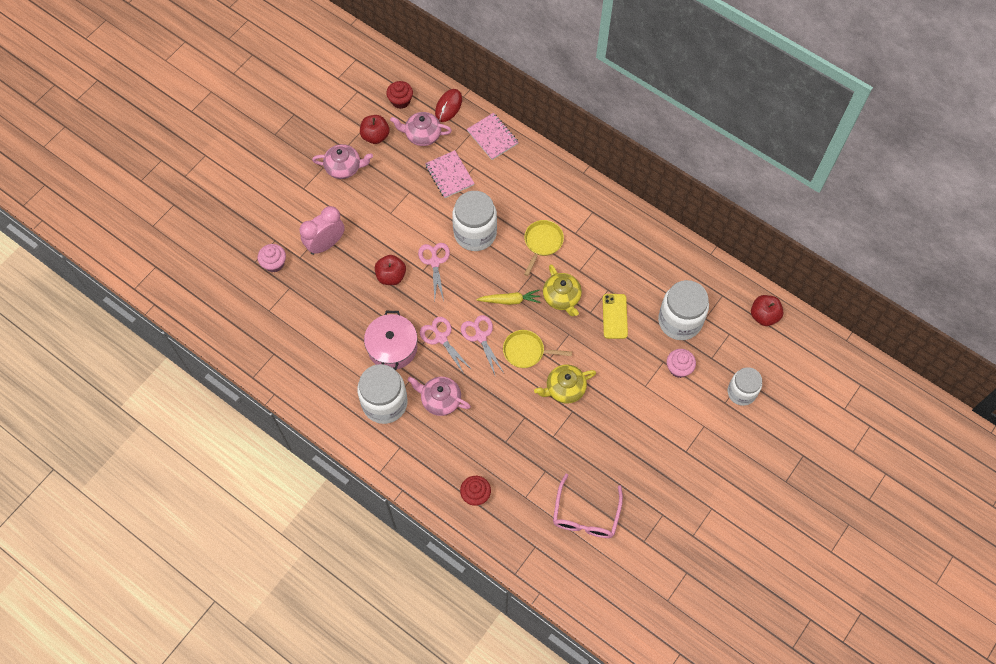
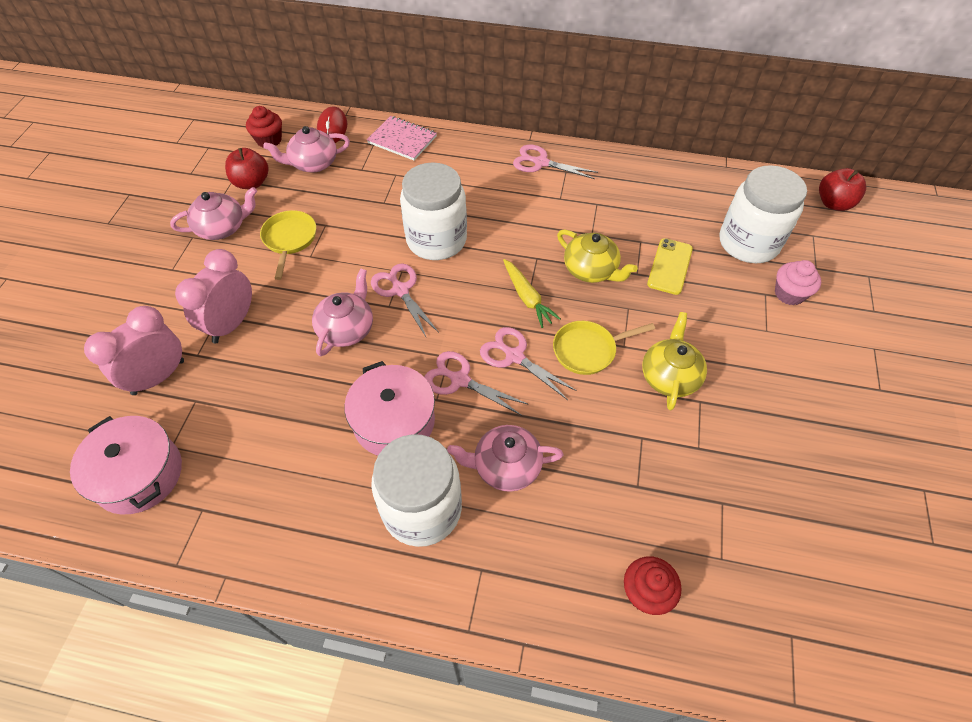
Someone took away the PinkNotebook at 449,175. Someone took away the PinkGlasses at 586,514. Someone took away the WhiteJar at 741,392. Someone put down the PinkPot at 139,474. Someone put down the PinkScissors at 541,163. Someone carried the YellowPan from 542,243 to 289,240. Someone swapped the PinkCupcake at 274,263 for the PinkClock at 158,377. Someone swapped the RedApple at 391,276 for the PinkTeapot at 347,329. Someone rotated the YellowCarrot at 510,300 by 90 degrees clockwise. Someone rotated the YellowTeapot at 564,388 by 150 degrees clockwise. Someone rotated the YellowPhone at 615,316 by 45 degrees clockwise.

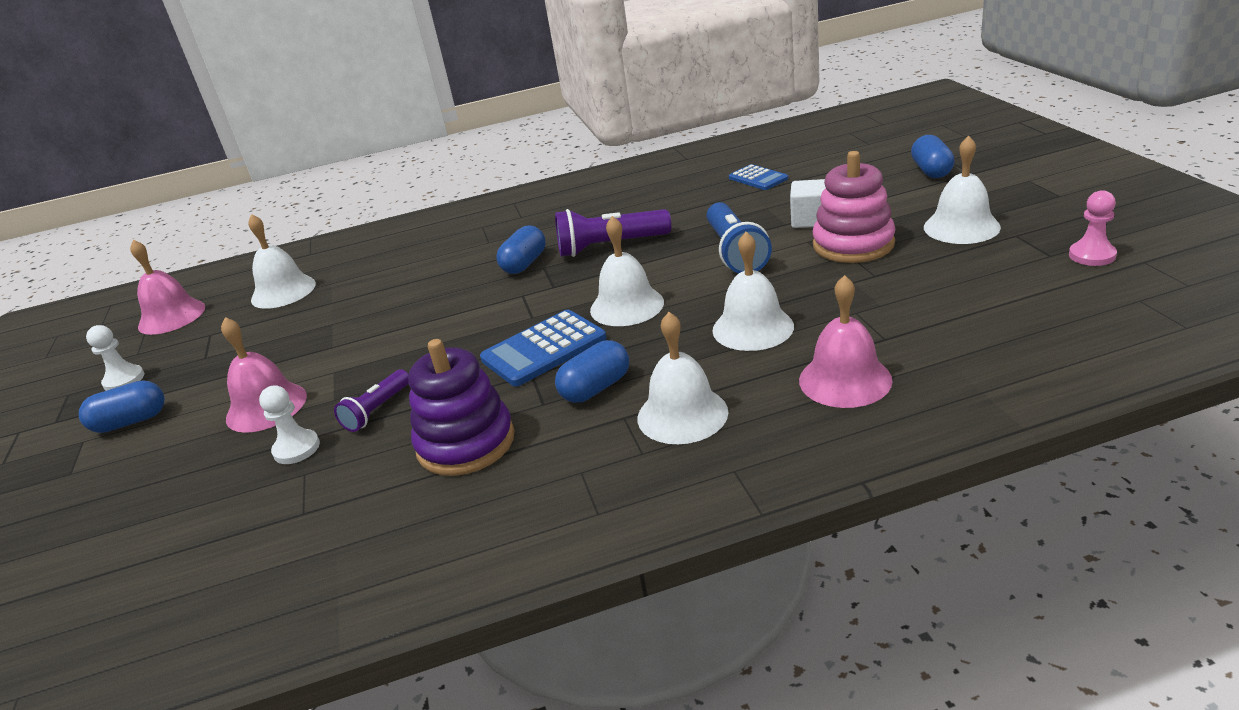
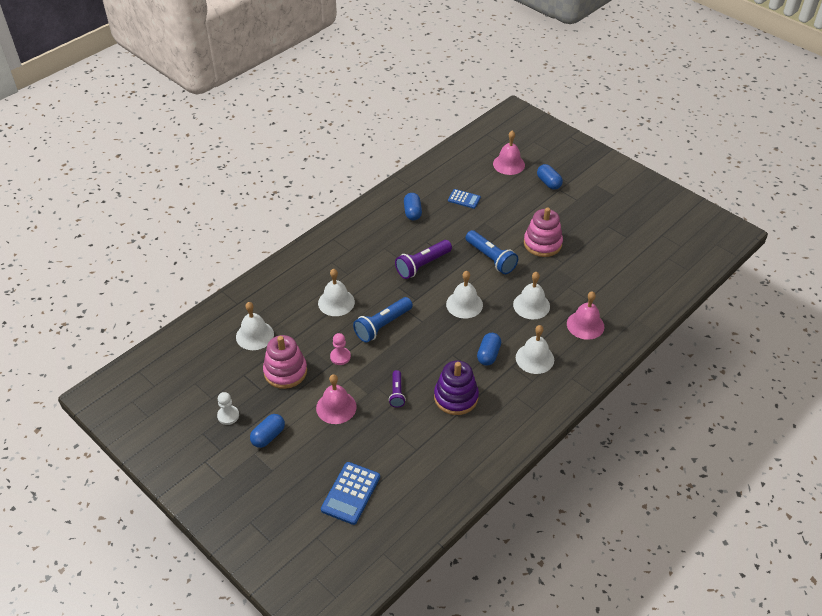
Someone took away the WhitePawn at 296,449. Someone took away the WhiteCube at 810,220. Someone put down the PinkStackingToy at 285,371. Someone put down the BlueFlashlight at 382,325. Someone carried the PinkBell from 171,316 to 509,164. Someone carried the BlueCalculator from 544,349 to 351,493. Someone carried the BlueCapsule from 524,264 to 412,212. Someone carried the WhiteBell from 961,227 to 336,302. Someone carried the PinkPawn from 1092,255 to 340,357.

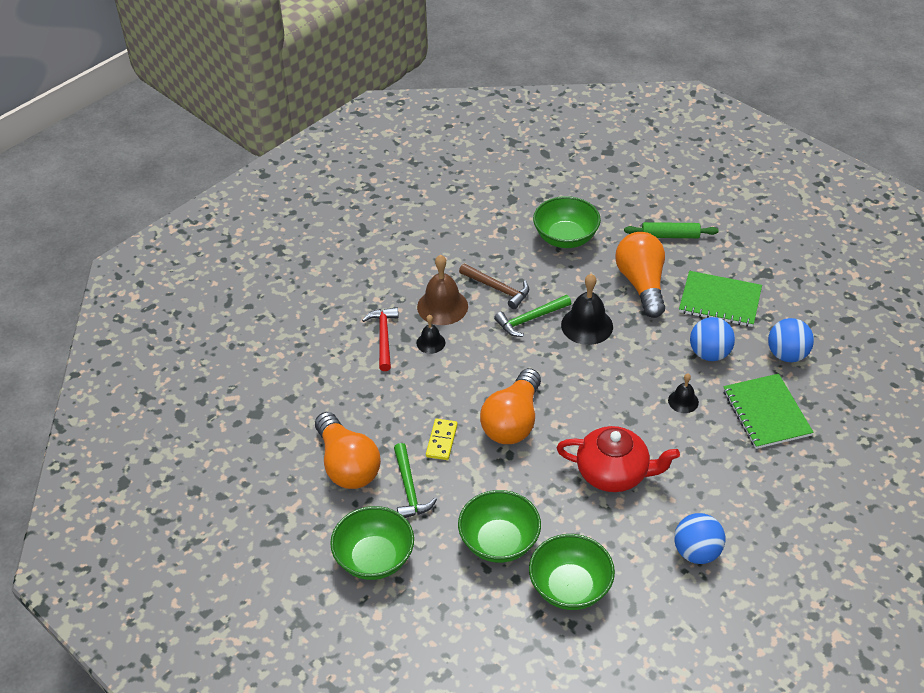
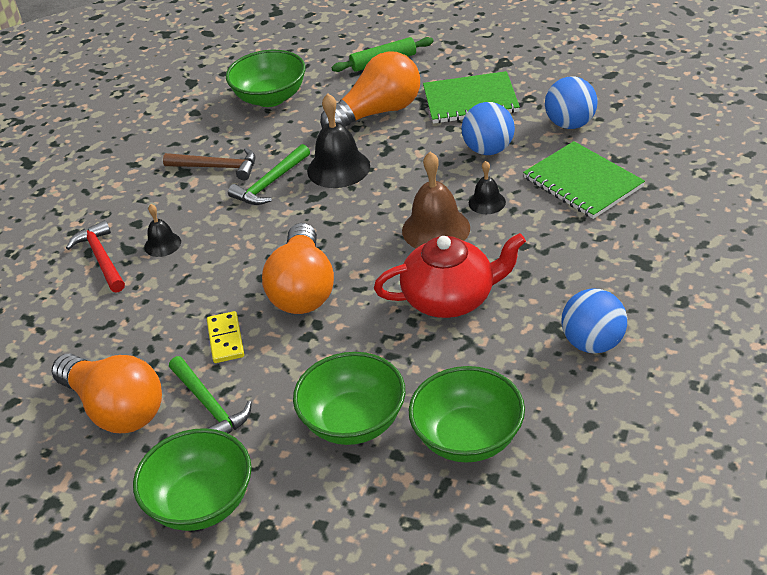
Someone carried the BrownBell from 442,306 to 436,229. Someone rotated the OrangeLightBulb at 641,284 by 90 degrees clockwise.

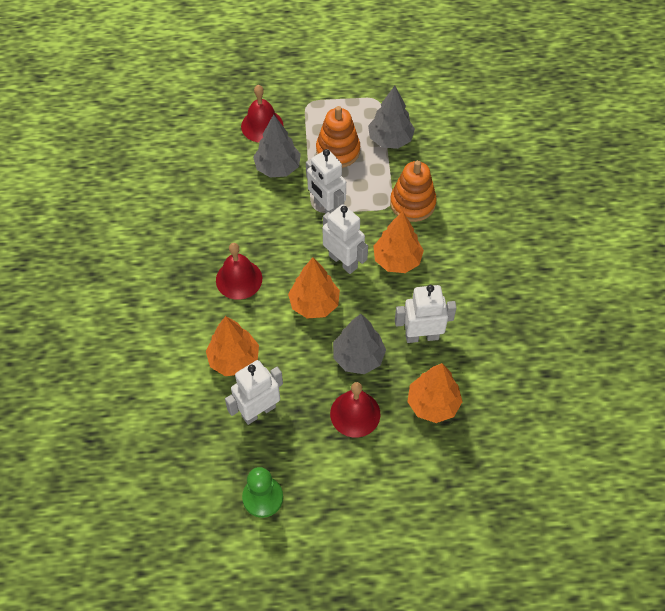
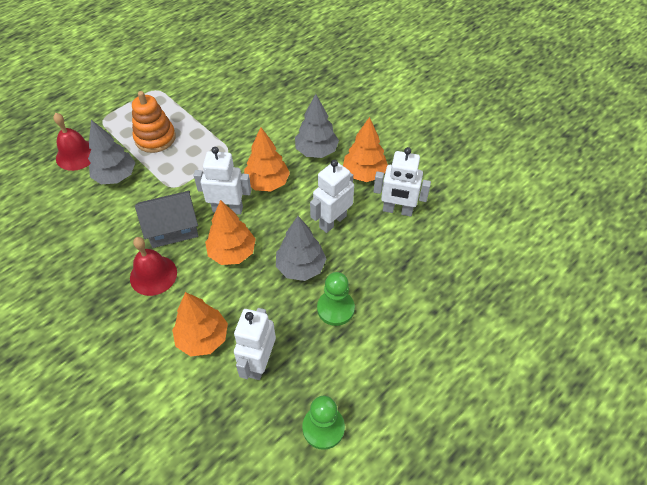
Someone took away the OrangeStackingToy at 412,203. Someone put down the GreyHouse at 172,228. Someone carried the WhiteRobot from 326,208 to 397,210. Someone carried the GreyTree from 390,139 to 316,151. Someone carried the OrangeTree from 433,404 to 364,173. Someone swapped the RedBell at 355,414 for the GreenPawn at 335,308.

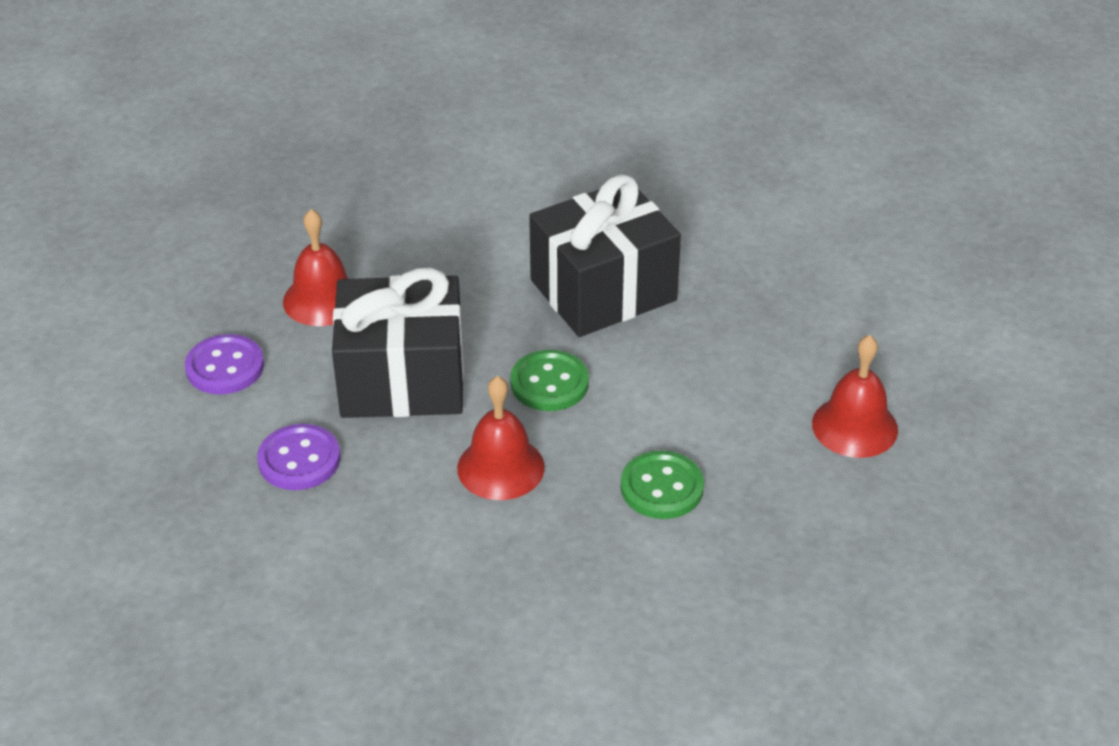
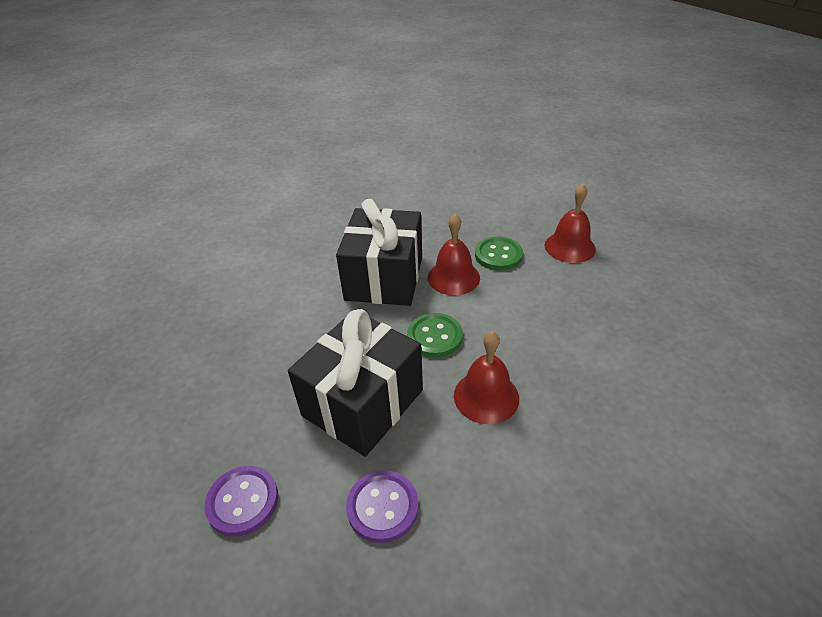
Someone carried the RedBell from 322,299 to 453,277. Someone carried the GreenButton from 662,487 to 498,255.

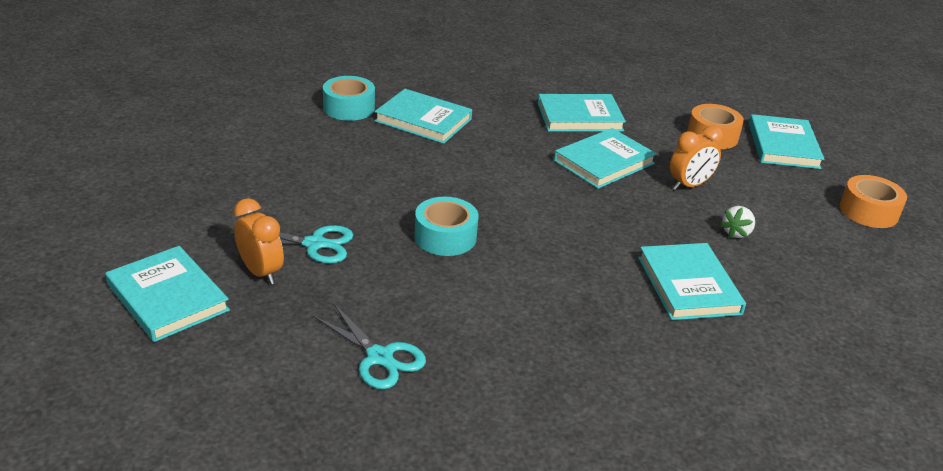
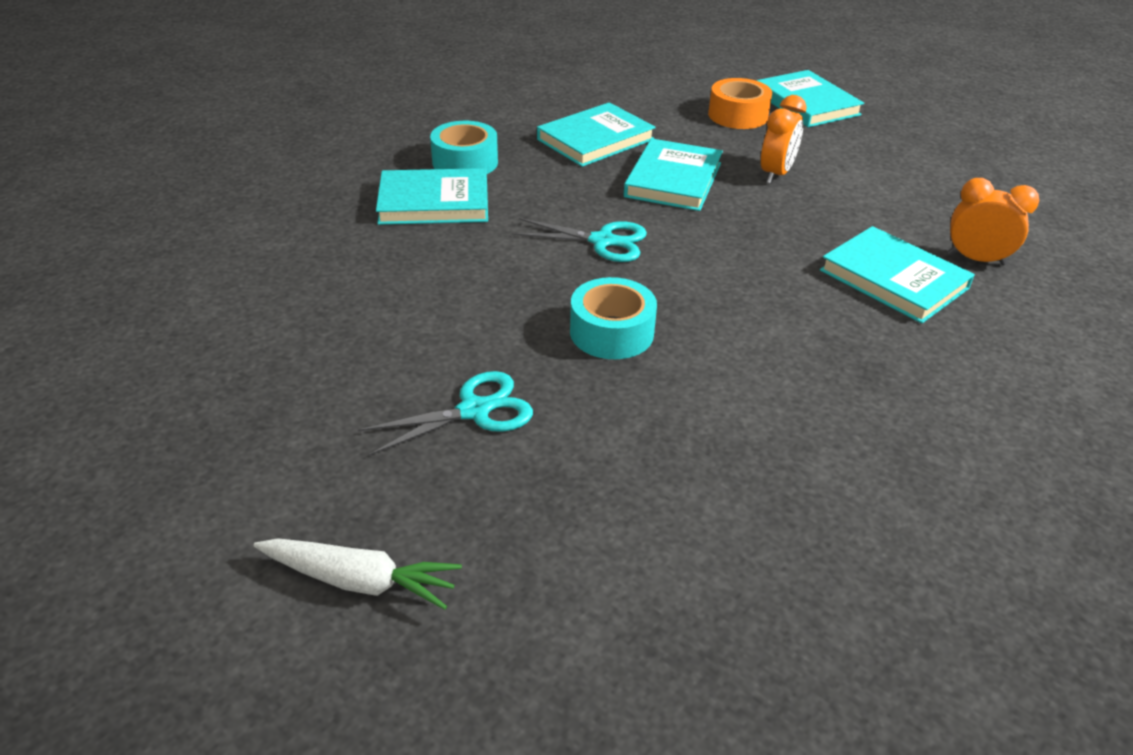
Someone took away the WhiteStrawberry at 736,233. Someone took away the OrangeTape at 868,211. Someone carried the OrangeClock from 261,272 to 976,259. Someone carried the TurquoiseScissors from 379,357 to 602,241. Someone carried the TurquoiseTape from 349,108 to 465,162. Someone swapped the TurquoiseBook at 168,297 for the WhiteCarrot at 360,581.

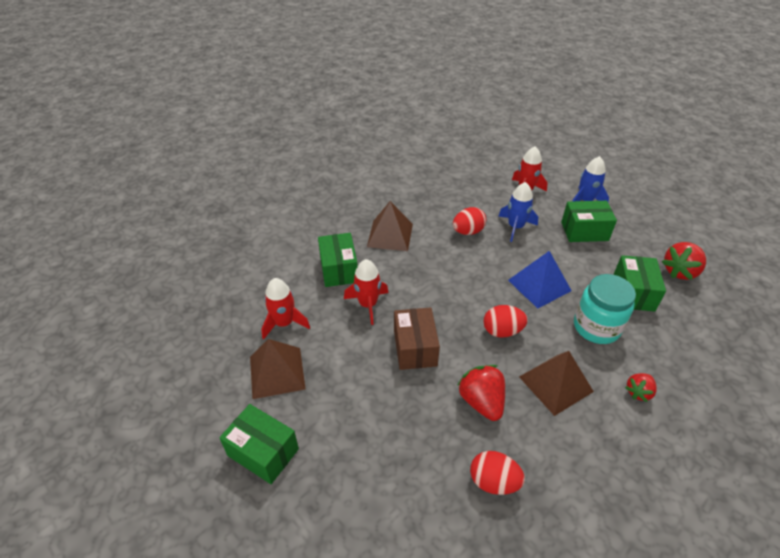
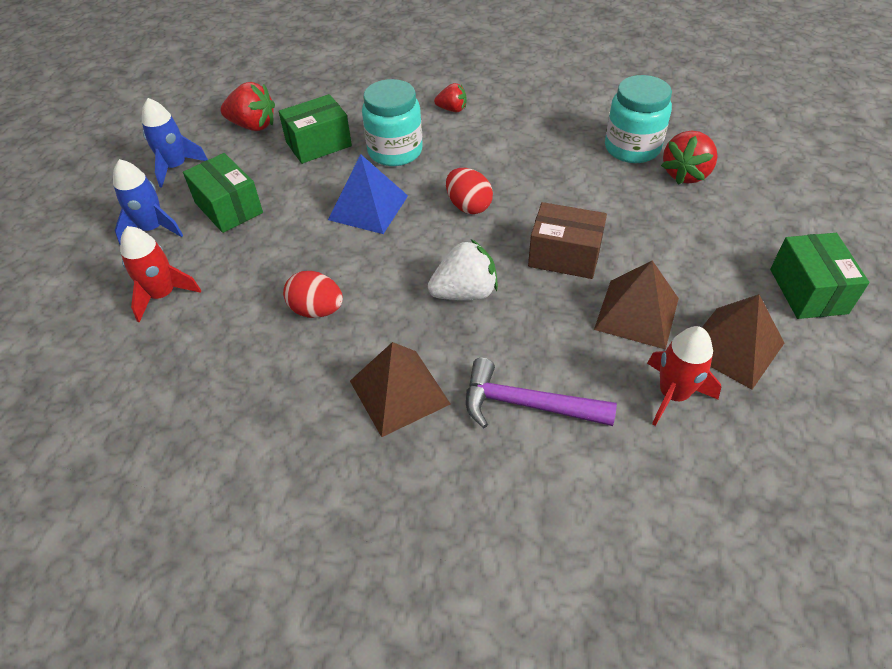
Someone took away the RedRocket at 367,304. Someone put down the WhiteStrawberry at 465,292. Someone carried the RedStrawberry from 481,402 to 686,174. Someone carried the BlueRocket from 515,227 to 176,167. Someone carried the BrownPyramid from 555,384 to 637,313. Someone swapped the GreenBox at 339,269 for the PurpleHammer at 527,404. Someone swapped the RedEgg at 493,481 for the TurquoiseJar at 632,148. Someone rotated the BrownBox at 415,348 by 60 degrees clockwise.

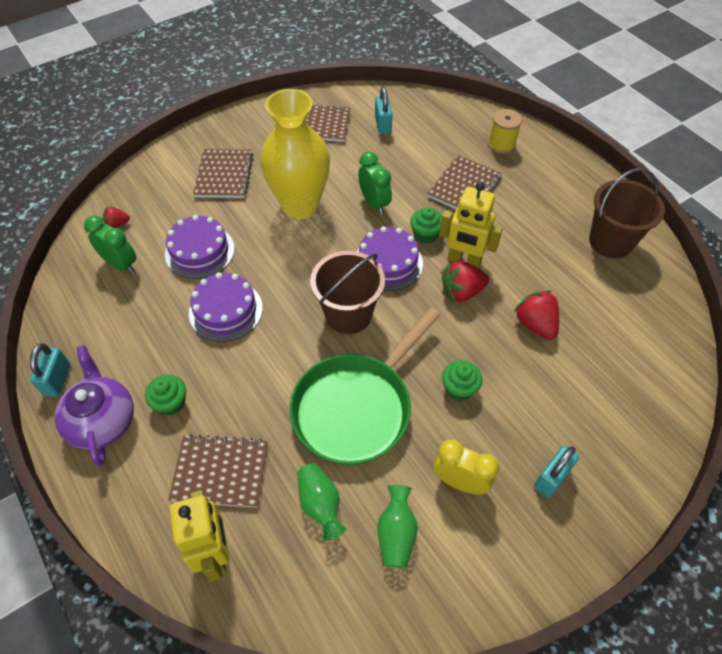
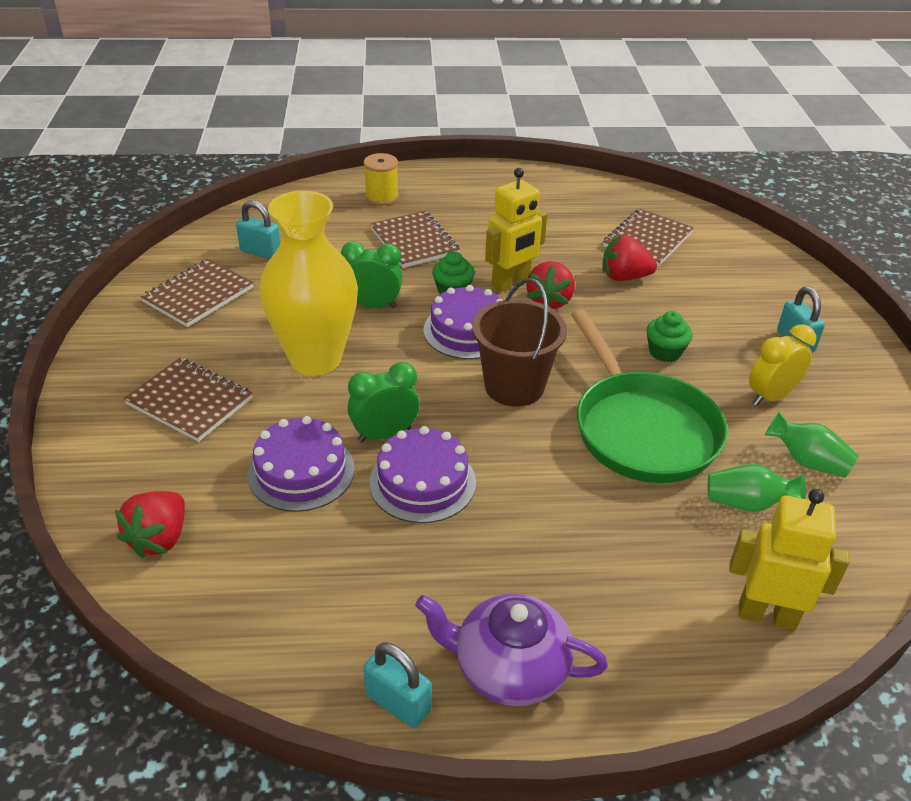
Someone took away the GreenCupcake at 171,403. Someone took away the BrownBucket at 610,241. Someone carried the GreenClock from 121,264 to 384,434. Someone carried the BrownNotebook from 220,472 to 647,240. Someone scaled the RedStrawberry at 117,224 by 1.76.

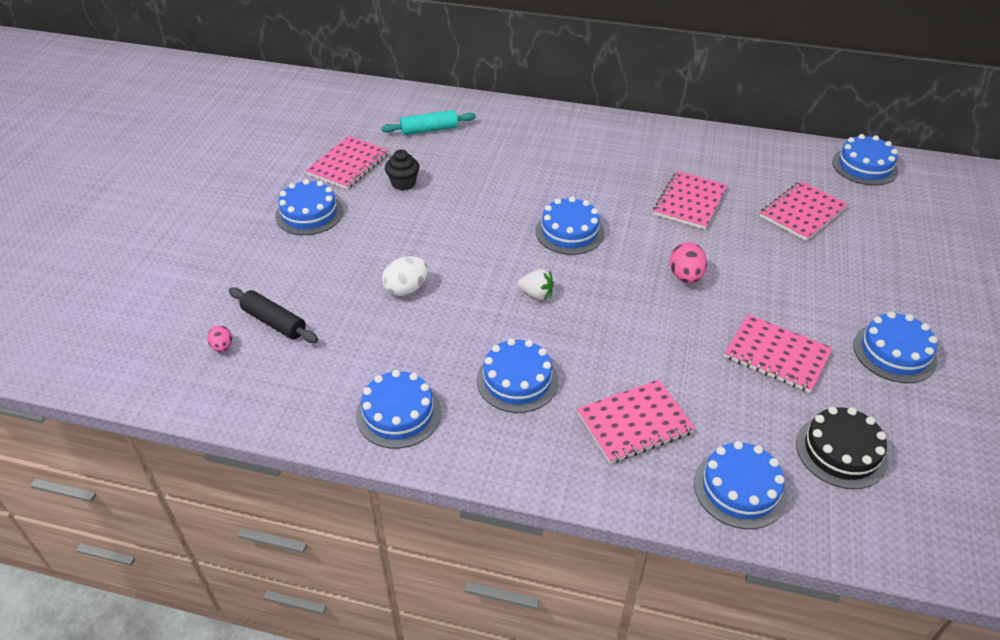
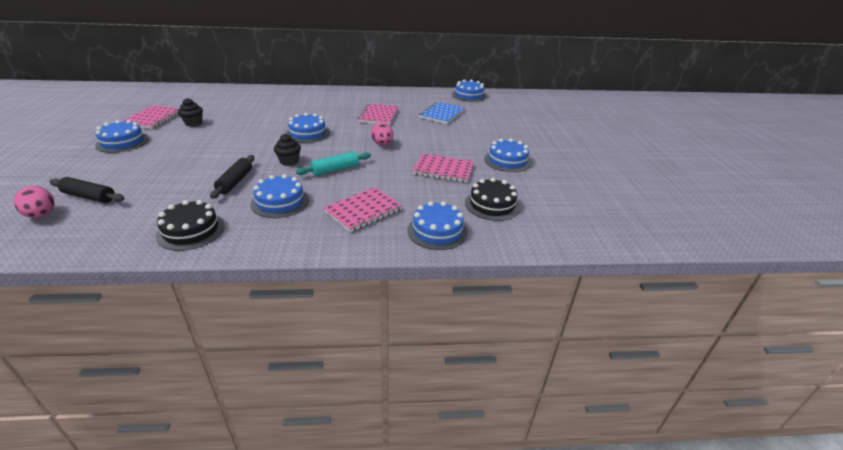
Someone took away the WhiteEgg at 406,289. Someone put down the BlackRollingPin at 235,182. Someone carried the TurquoiseRollingPin from 429,130 to 335,169. Someone swapped the WhiteStrawberry at 536,294 for the BlackCupcake at 289,161. Someone repainted the BlueCake at 398,413, which became the BlackCake at 191,230. Someone repainted the PinkNotebook at 802,213, which became the BlueNotebook at 442,114. Someone scaled the PinkEgg at 222,347 by 1.67.

